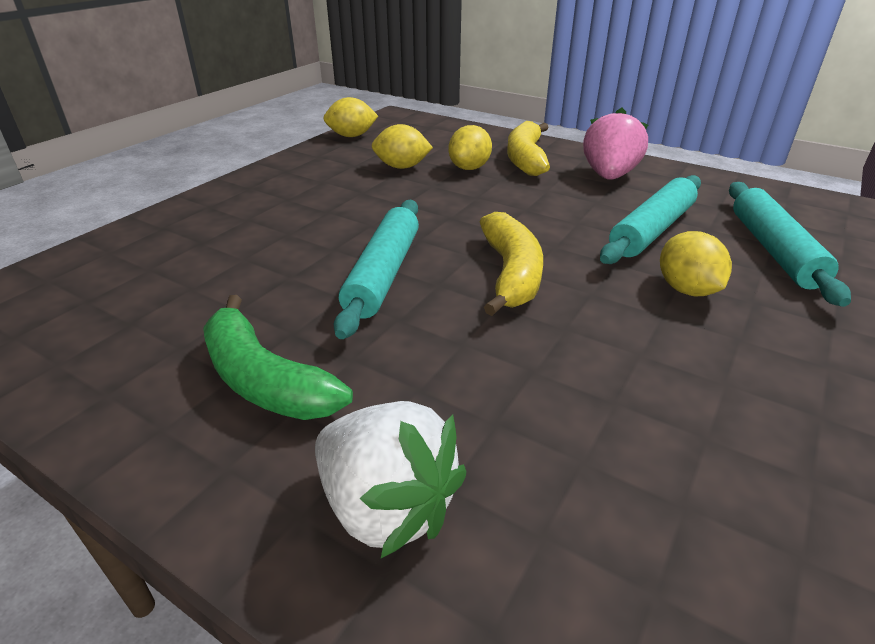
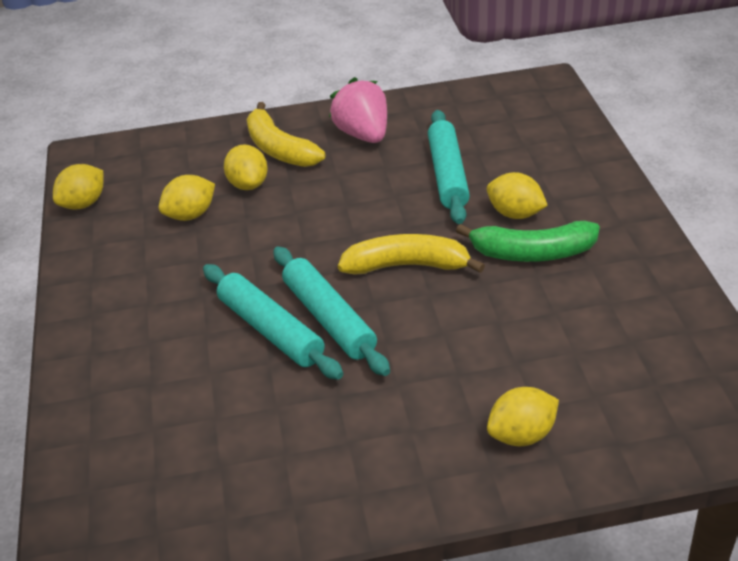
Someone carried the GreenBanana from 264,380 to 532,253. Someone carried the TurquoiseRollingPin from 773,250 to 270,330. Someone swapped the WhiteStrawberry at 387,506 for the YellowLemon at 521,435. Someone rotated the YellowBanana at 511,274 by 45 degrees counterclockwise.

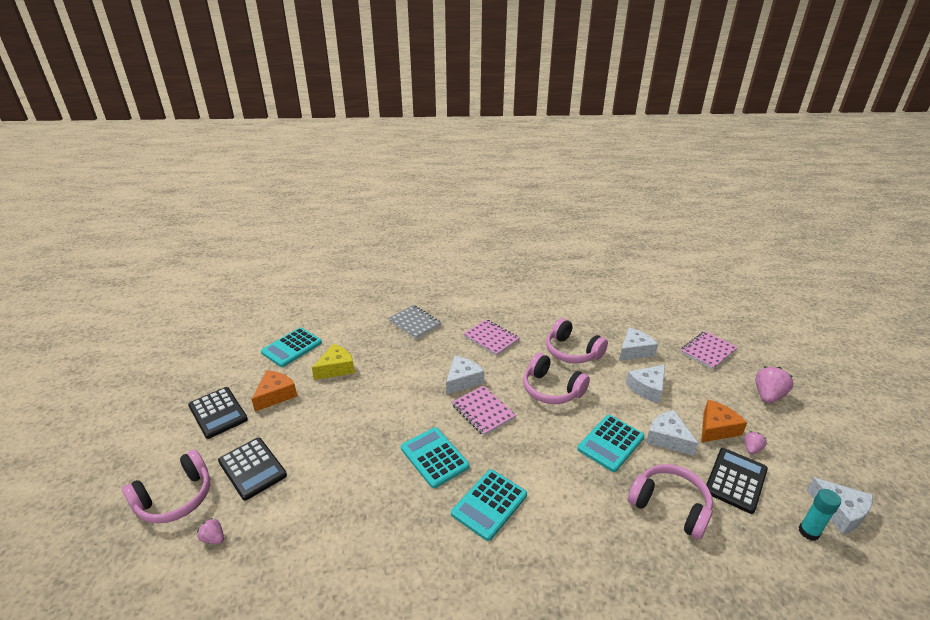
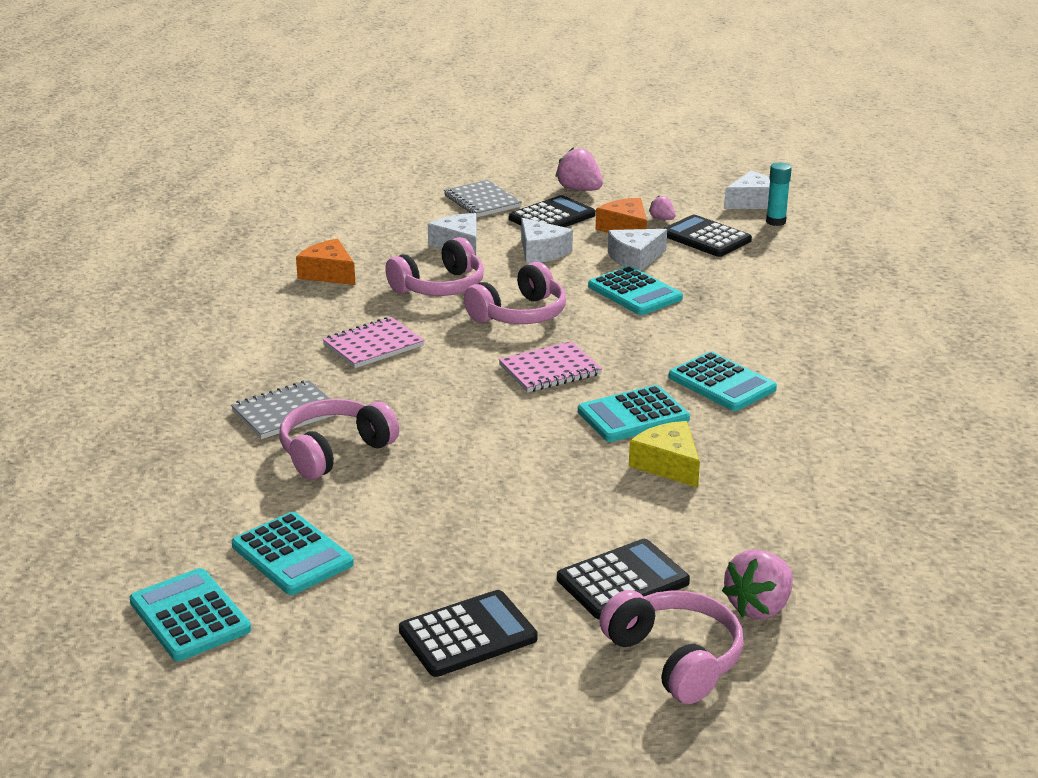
Someone took away the WhiteCheese at 462,380. Someone put down the TurquoiseCalculator at 190,616. Someone put down the BlackCalculator at 552,217. Someone carried the OrangeCheese from 275,395 to 329,273. Someone carried the YellowCheese from 336,368 to 668,464. Someone carried the PinkHeadphones from 670,506 to 334,451. Someone repainted the PinkNotebook at 708,351, which became the GreyNotebook at 482,201. Someone scaled the PinkStrawberry at 214,538 by 1.86.

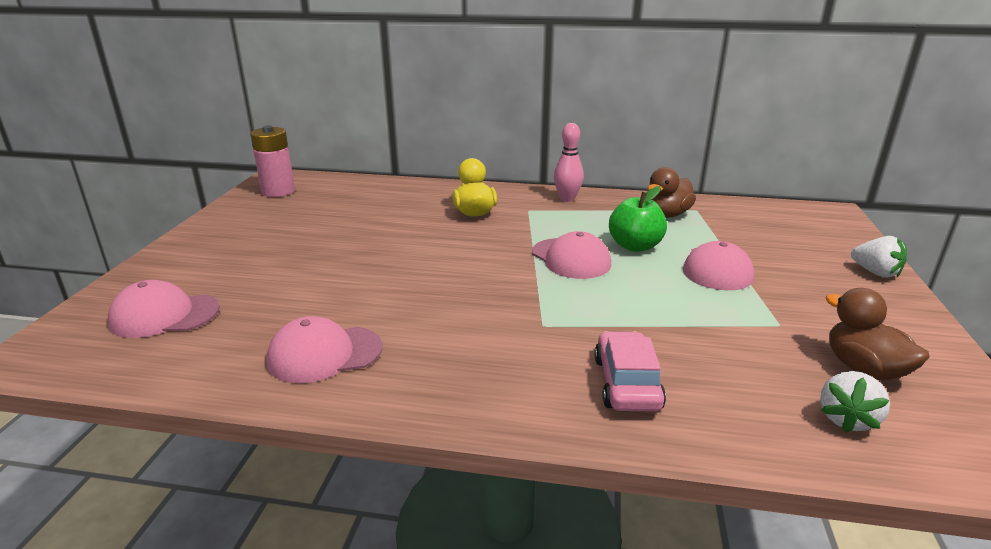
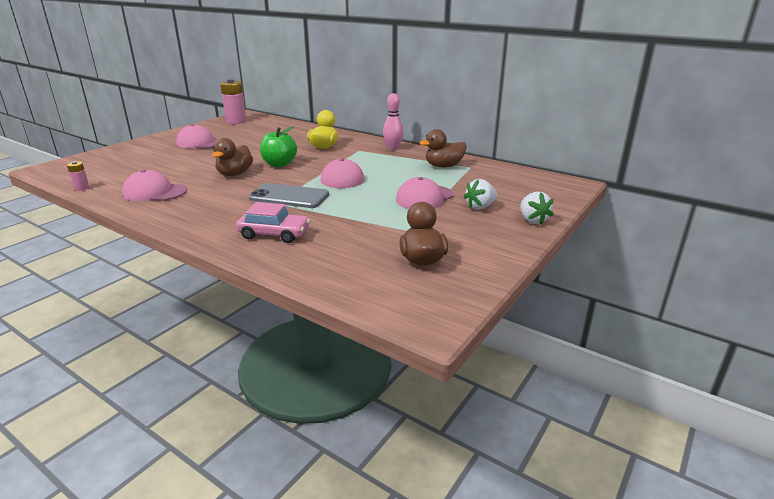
Someone put down the PinkBattery at 82,188. Someone put down the BrownDuck at 235,174. Someone put down the GreyPhone at 289,196. Someone carried the PinkCap from 164,315 to 200,143. Someone carried the GreenApple from 635,246 to 279,164. Someone carried the WhiteStrawberry from 846,419 to 480,207. Someone rotated the PinkCar at 626,383 by 75 degrees clockwise.

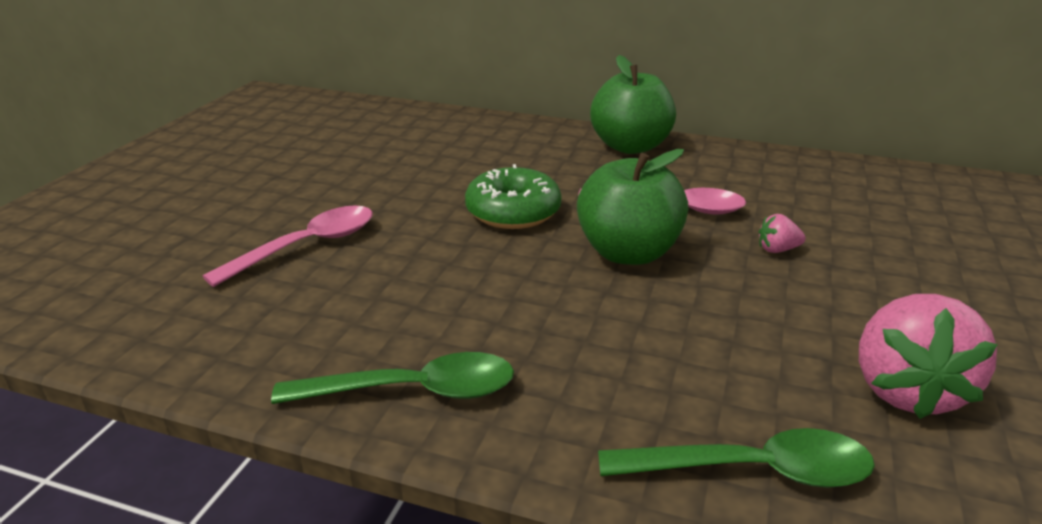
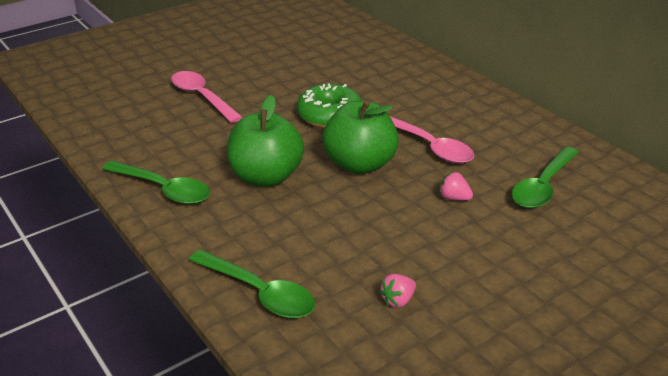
Someone put down the GreenSpoon at 543,186. Someone carried the GreenApple from 630,147 to 266,177. Someone rotated the PinkSpoon at 307,246 by 120 degrees counterclockwise. Someone scaled the PinkStrawberry at 906,390 by 0.44.

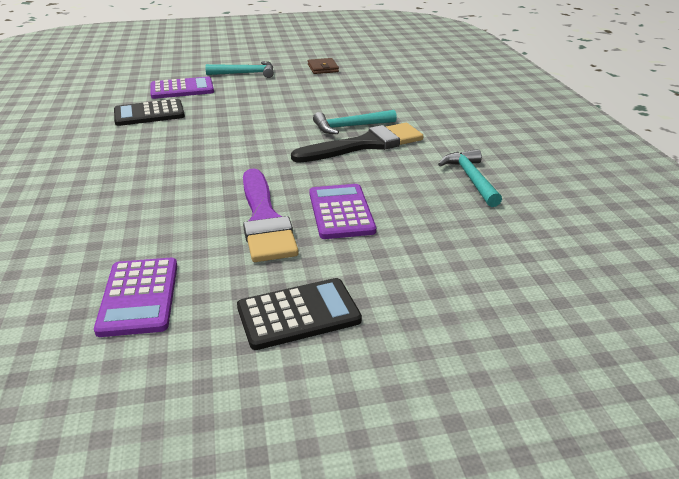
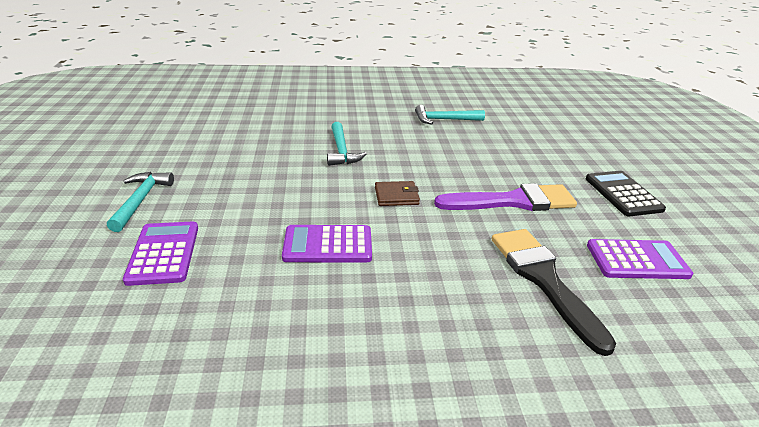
Someone took away the BlackCalculator at 149,114. Someone carried the BlackBrush from 365,145 to 543,280. Someone carried the BrownWallet from 323,68 to 396,196. Someone carried the PurpleCalculator from 341,212 to 328,245.

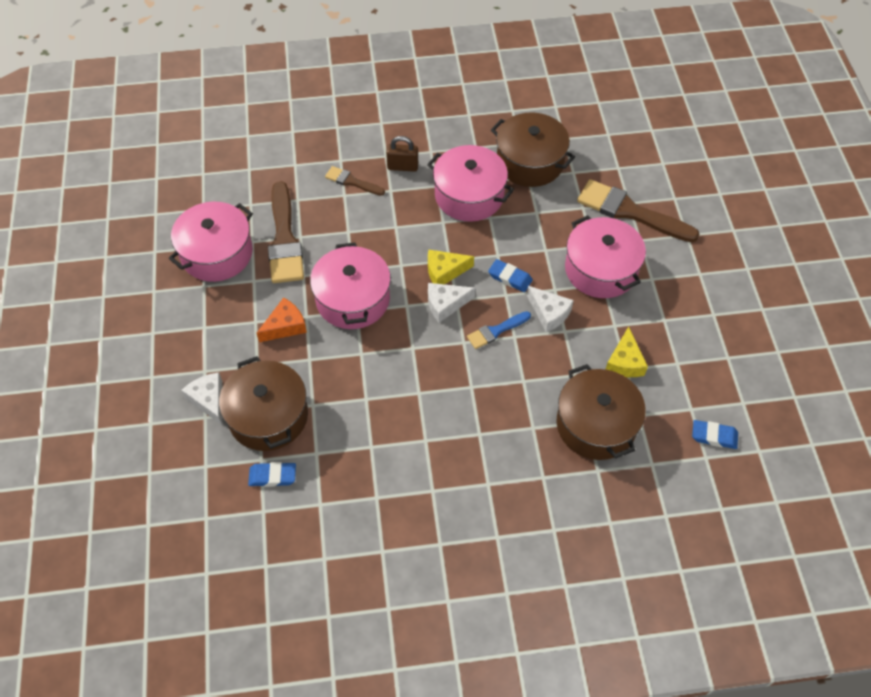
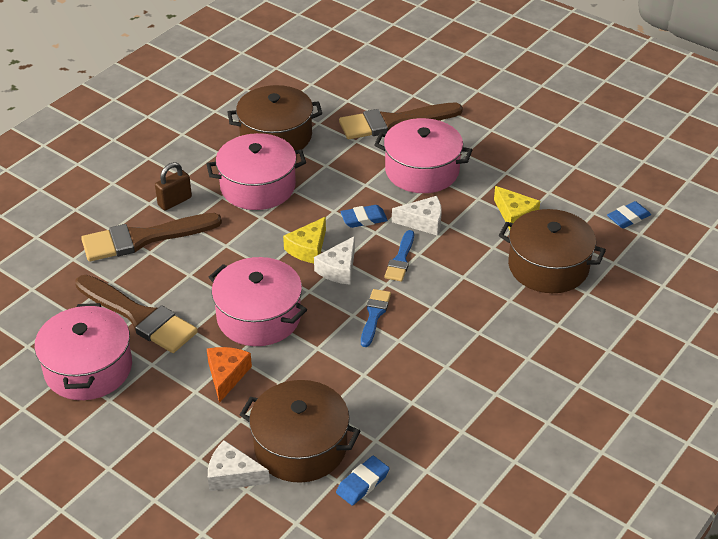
Someone put down the BlueBrush at 374,315. Someone scaled the BrownBrush at 352,181 by 1.92.

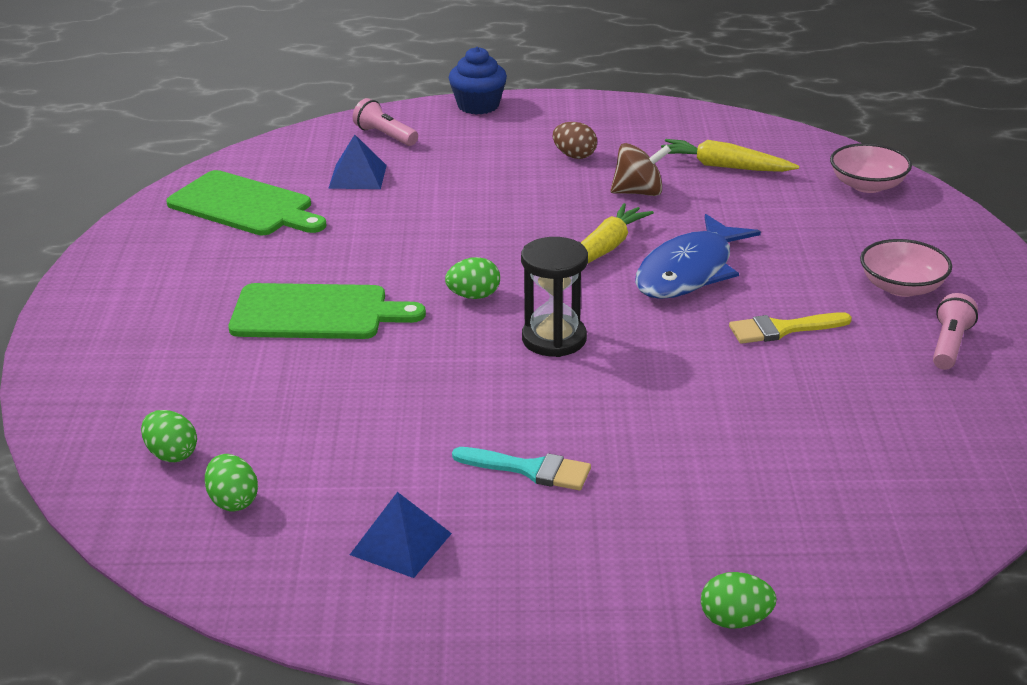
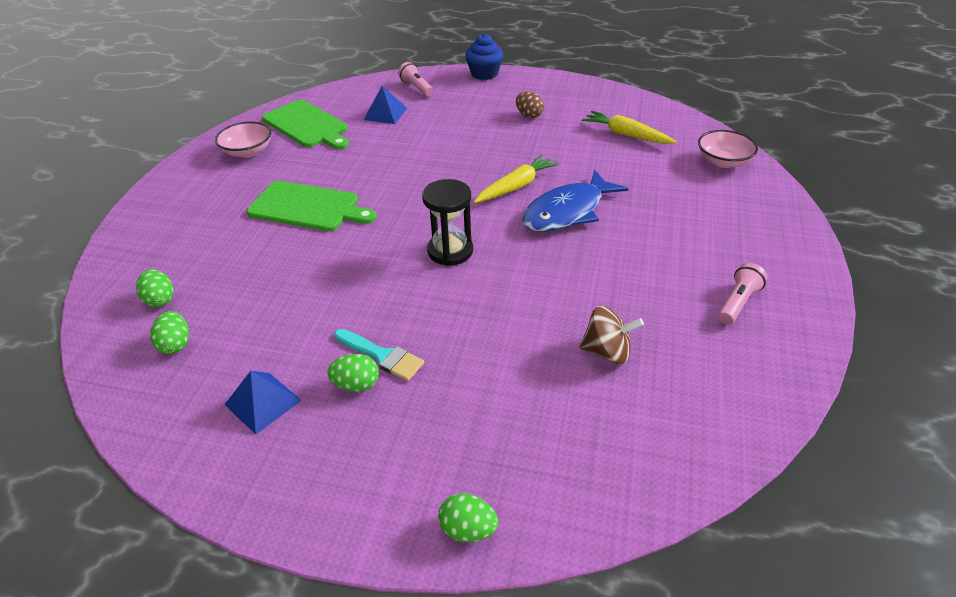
Someone took away the YellowBrush at 782,329. Someone carried the GreenEgg from 473,296 to 356,384. Someone carried the BrownSpinningTop from 639,192 to 607,351. Someone carried the PinkBowl from 902,287 to 248,151.

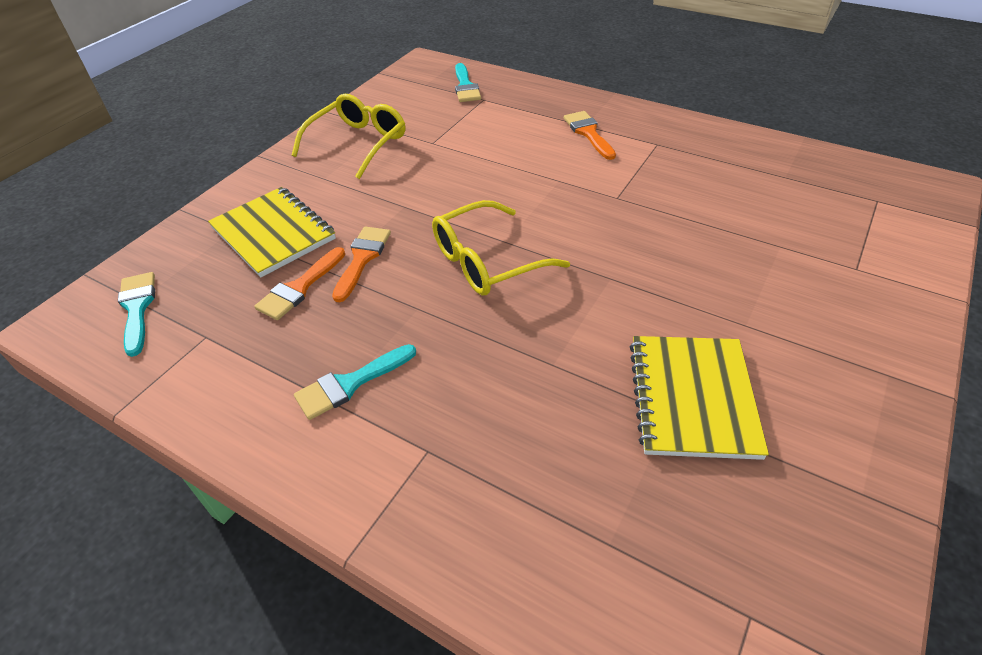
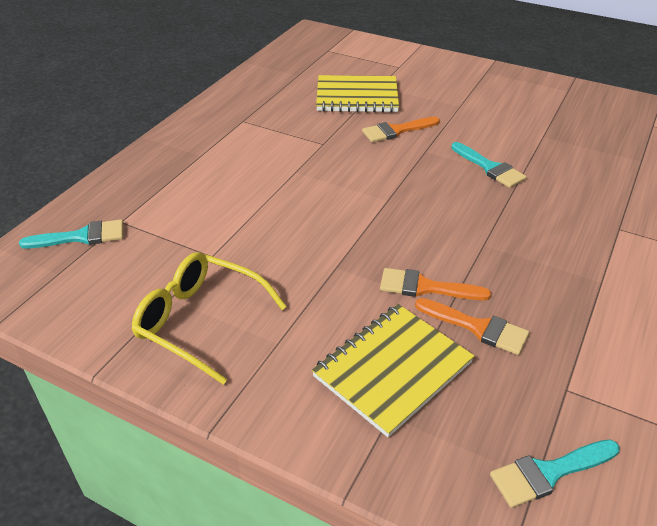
Someone took away the YellowGlasses at 487,261. Someone carried the TurquoiseBrush from 350,384 to 490,168. Someone carried the OrangeBrush from 588,133 to 396,131. Someone carried the YellowNotebook from 692,398 to 357,97.

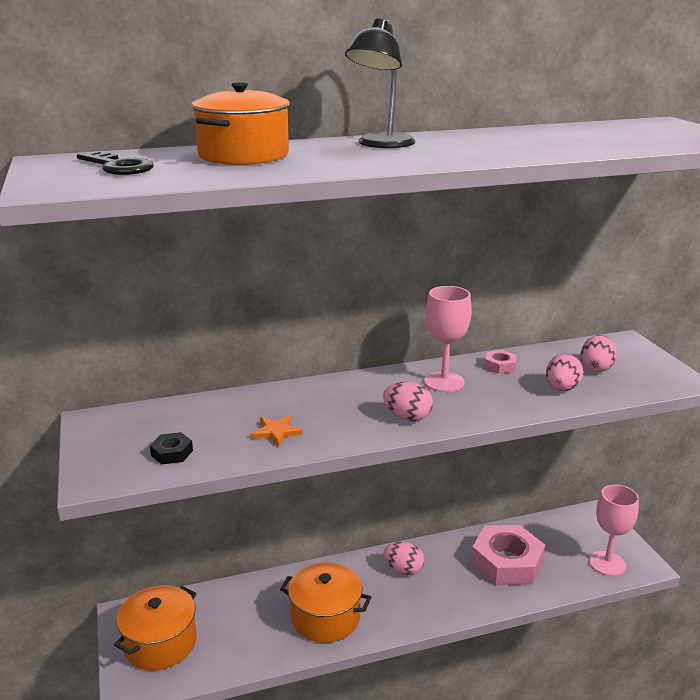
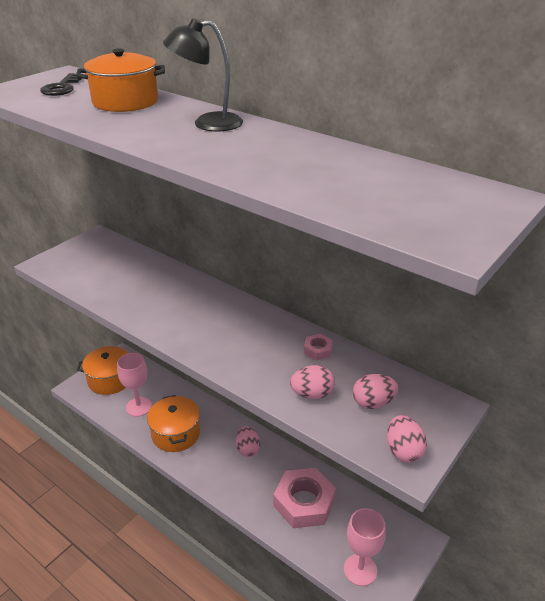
Someone took away the BlackNut at 172,453. Someone took away the OrangeStar at 276,432. Someone carried the PinkEgg from 407,417 to 403,451. Someone carried the PinkGoblet from 444,382 to 139,407.

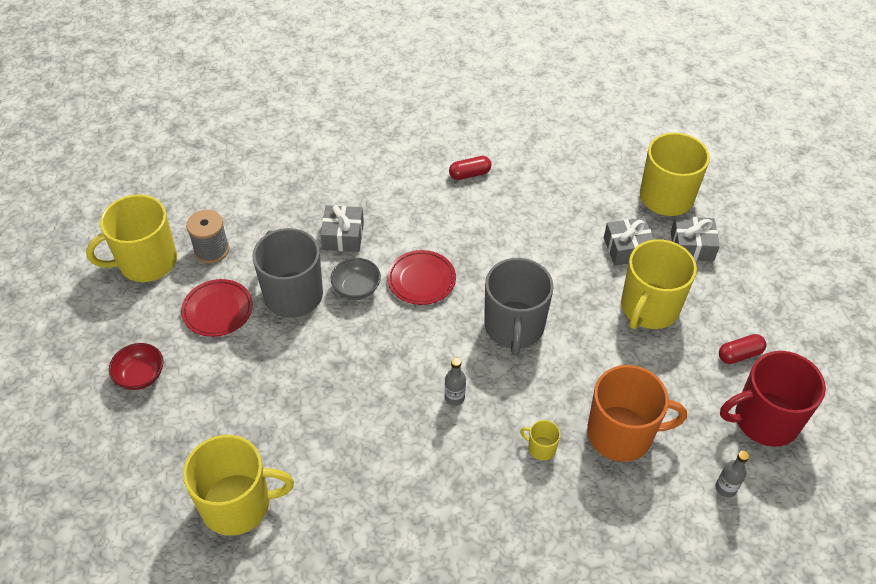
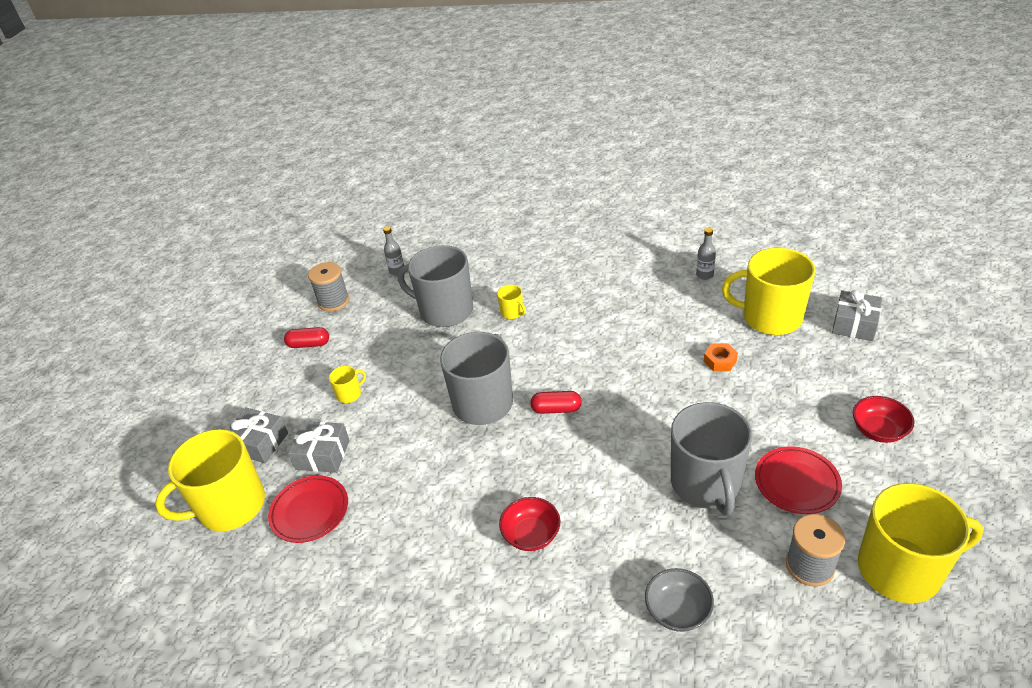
Someone put down the RedBowl at 531,535. Someone put down the OrangeNut at 720,361. Someone carried the GreyGift from 343,236 to 854,324. Someone carried the GreyBowl from 356,288 to 677,611. Someone carried the RedPlate from 421,280 to 310,511. Someone carried the GreyBottle from 454,397 to 704,275. Someone carried the RedCapsule from 469,174 to 556,409. Someone swapped the RedMug at 764,420 for the GreySpool at 333,301. Someone repainted the OrangeMug at 621,434, which became the GreyMug at 445,310. Someone scaled the YellowMug at 649,308 by 0.42.

